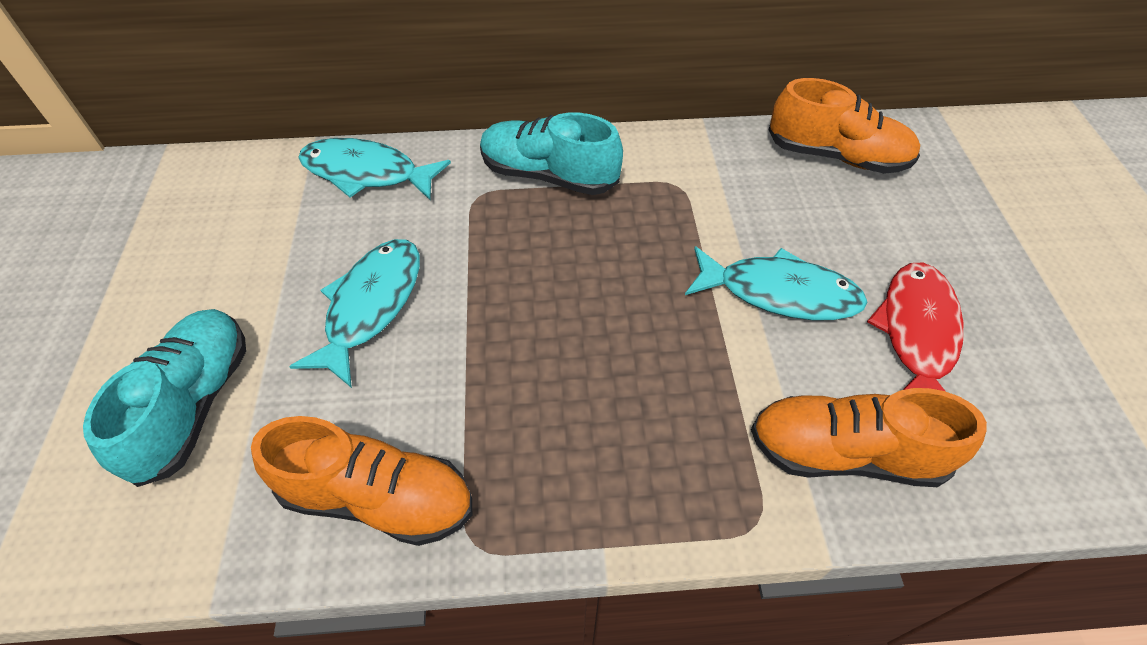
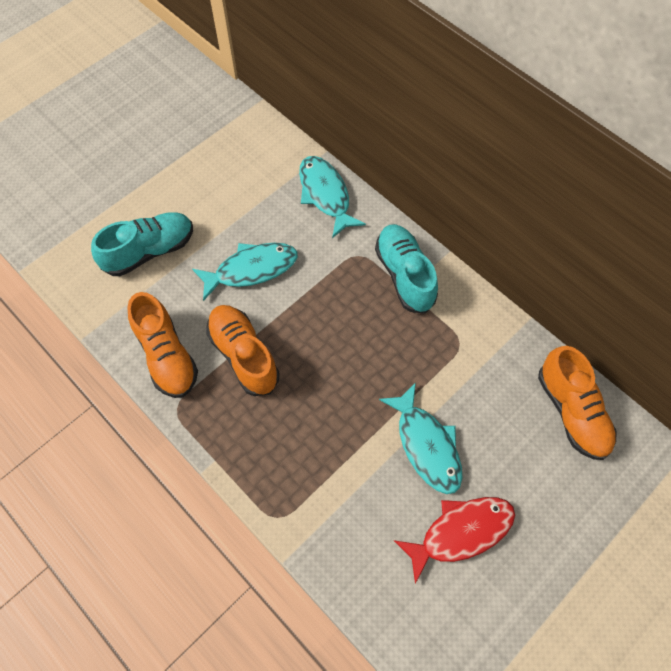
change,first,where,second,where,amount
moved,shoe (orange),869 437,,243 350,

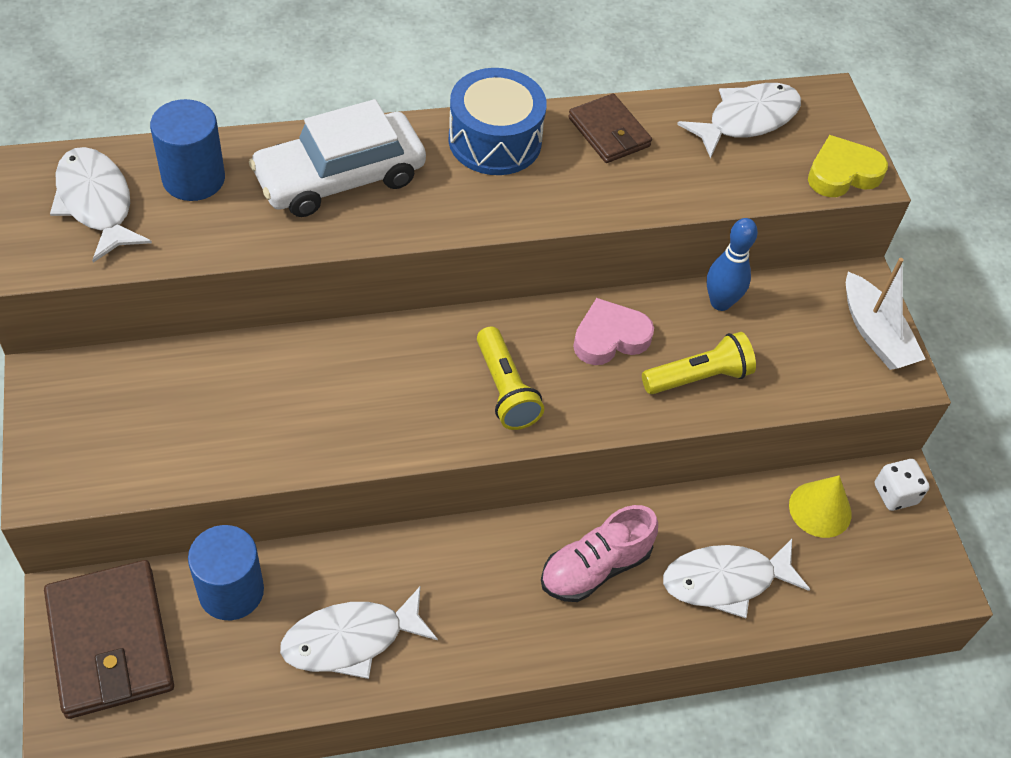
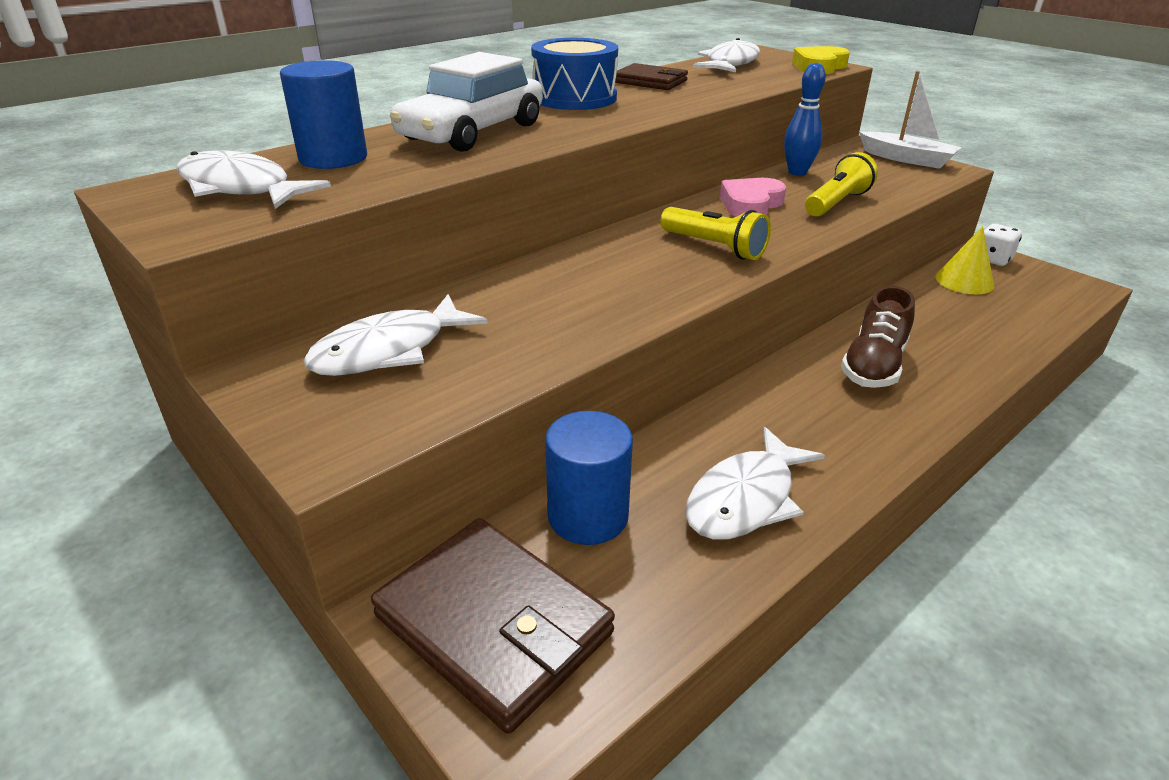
change,first,where,second,where,amount
moved,fish (white),736 578,,396 335,
recoloured,shoe (pink),599 553,shoe (brown),878 337,

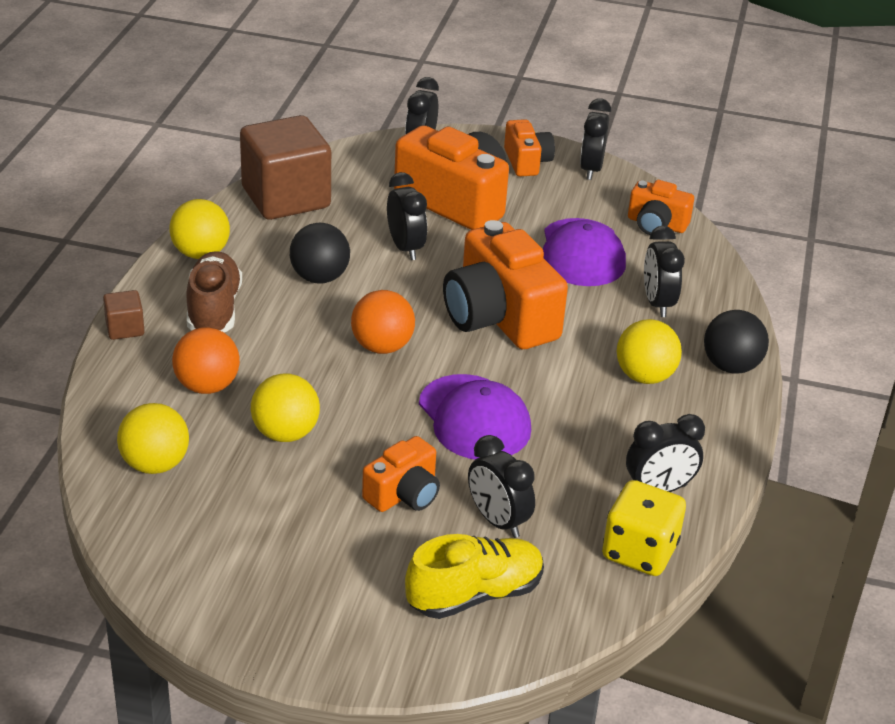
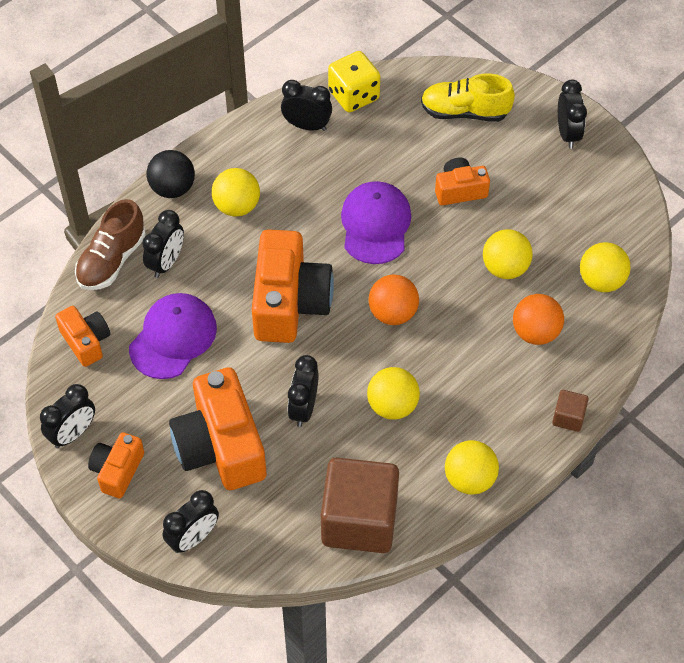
change,first,where,second,where,amount
moved,shoe (brown),214 291,,110 244,
recoloured,ball (black),320 253,ball (yellow),393 393,
moved,clock (black),501 486,,572 114,

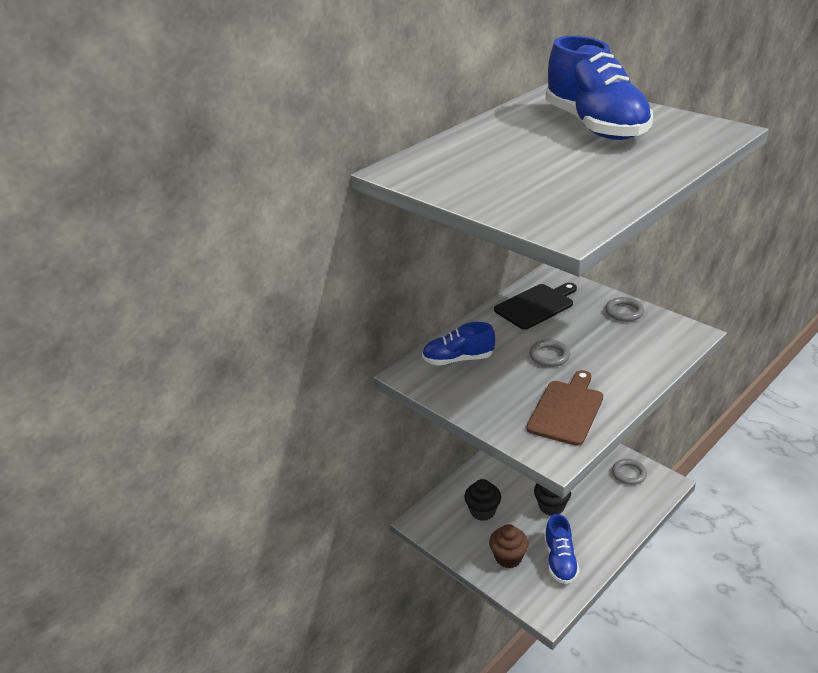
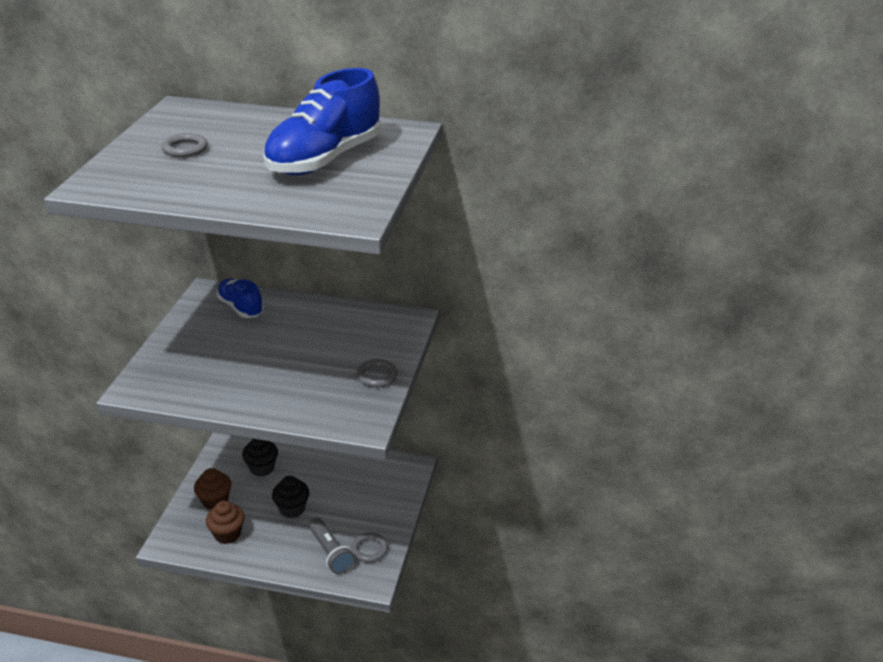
change,first,where,second,where,amount
moved,ring (grey),549 353,,184 145,
replaced,shoe (blue),562 549,cupcake (brown),225 522,
added,,,flashlight (grey),332 545,
removed,cutting board (black),535 306,,,
removed,cutting board (brown),564 408,,,

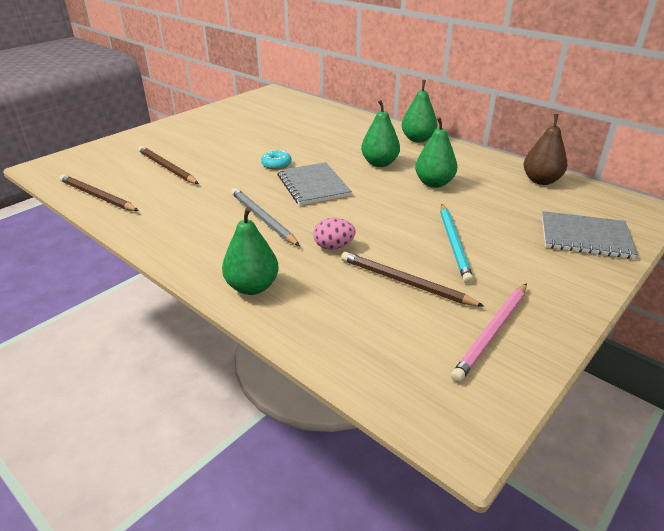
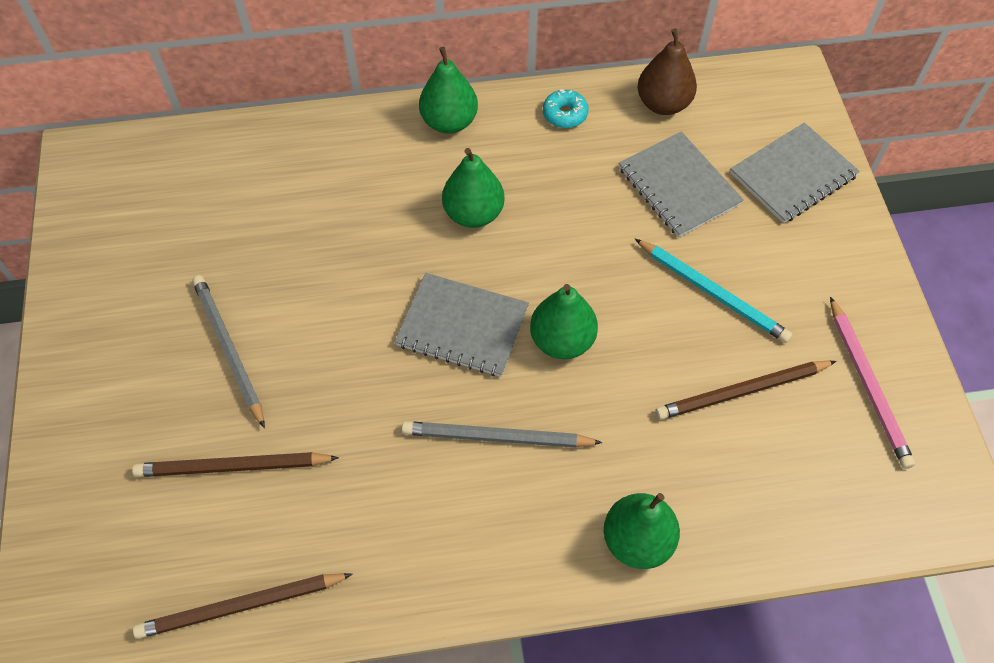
change,first,where,second,where,amount
added,,,pencil (grey),228 351,
moved,pear (green),436 152,,564 321,
moved,donut (turquoise),276 160,,565 109,
added,,,notebook (grey),681 184,
removed,egg (pink),334 234,,,

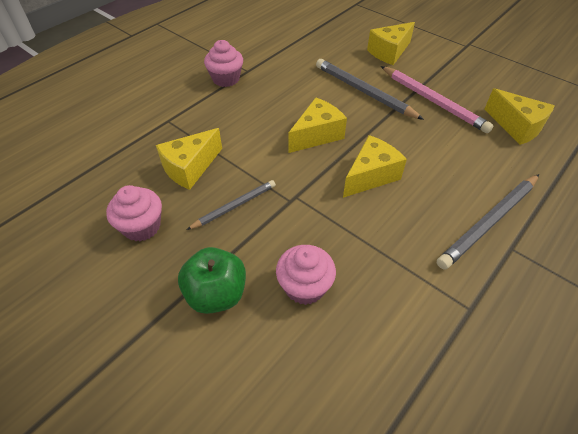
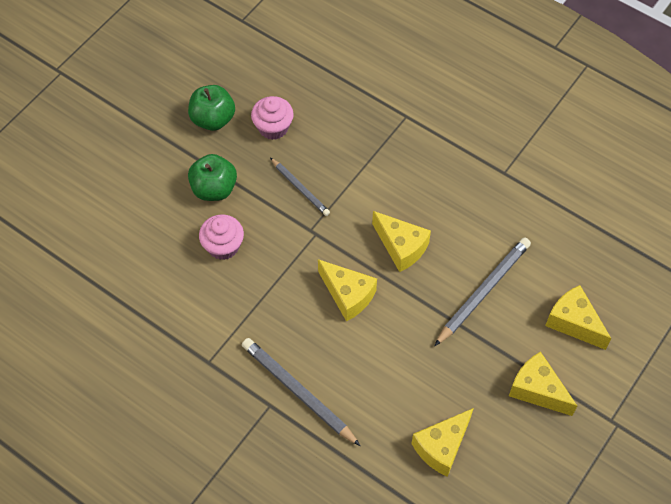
change,first,where,second,where,amount
added,,,apple (green),211 108,
moved,cheese (yellow),189 159,,543 384,
removed,cupcake (pink),223 63,,,
removed,pencil (pink),437 99,,,

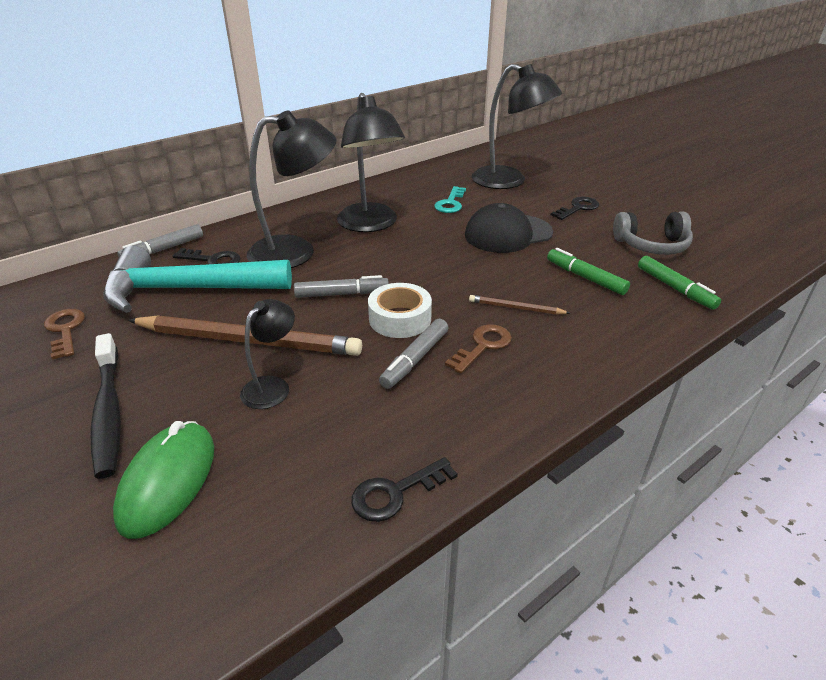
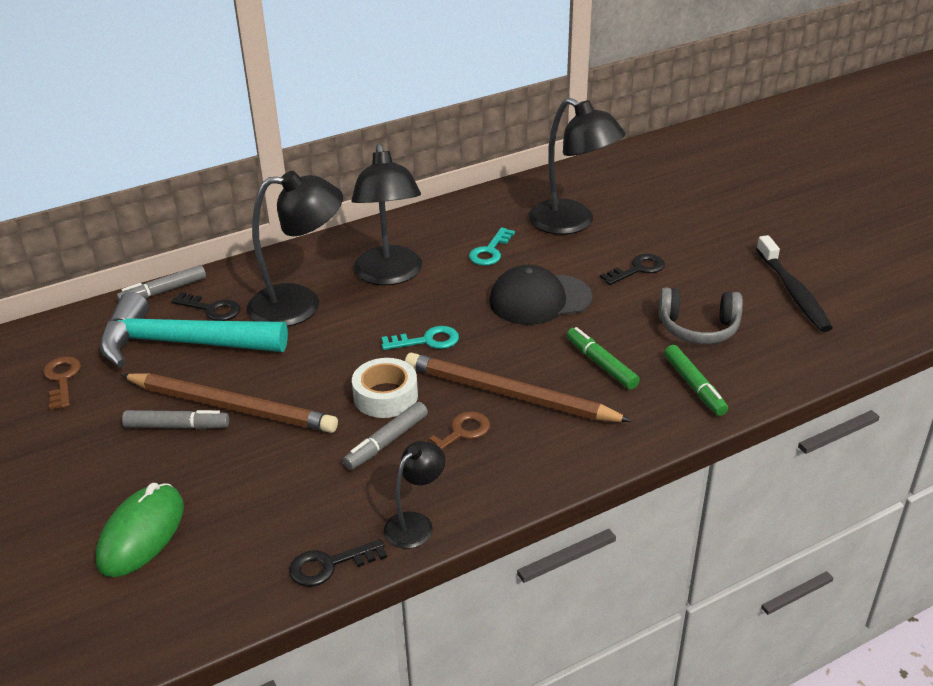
change,first,where,second,where,amount
moved,marker (grey),341 286,,175 420,
added,,,key (turquoise),420 338,
moved,lamp (black),267 354,,414 495,
resized,pencil (brown),519 305,,518 387,x2.26
moved,toothbrush (black),105 405,,794 283,

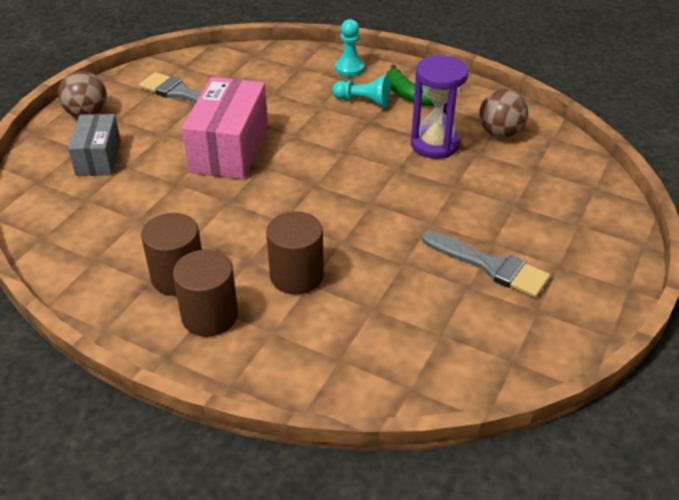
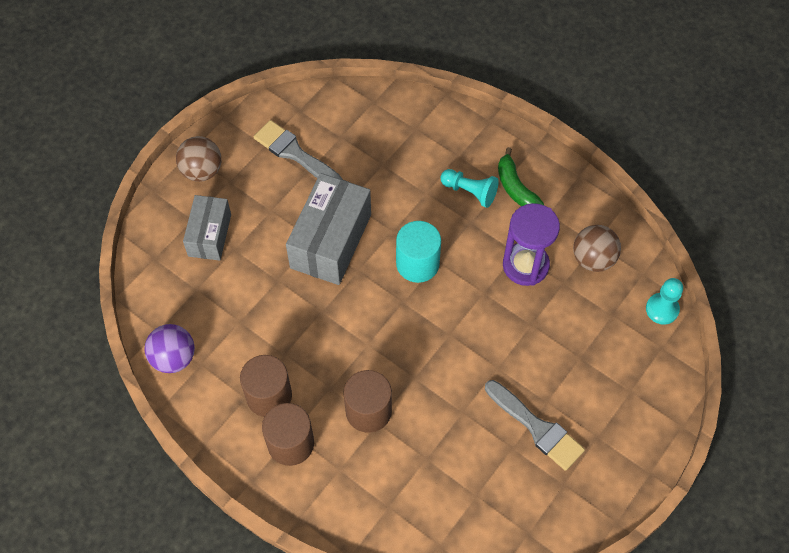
change,first,where,second,where,amount
added,,,ball (purple),169 348,
recoloured,box (pink),225 128,box (grey),328 229,
added,,,cylinder (turquoise),418 252,
moved,pawn (turquoise),349 47,,664 301,

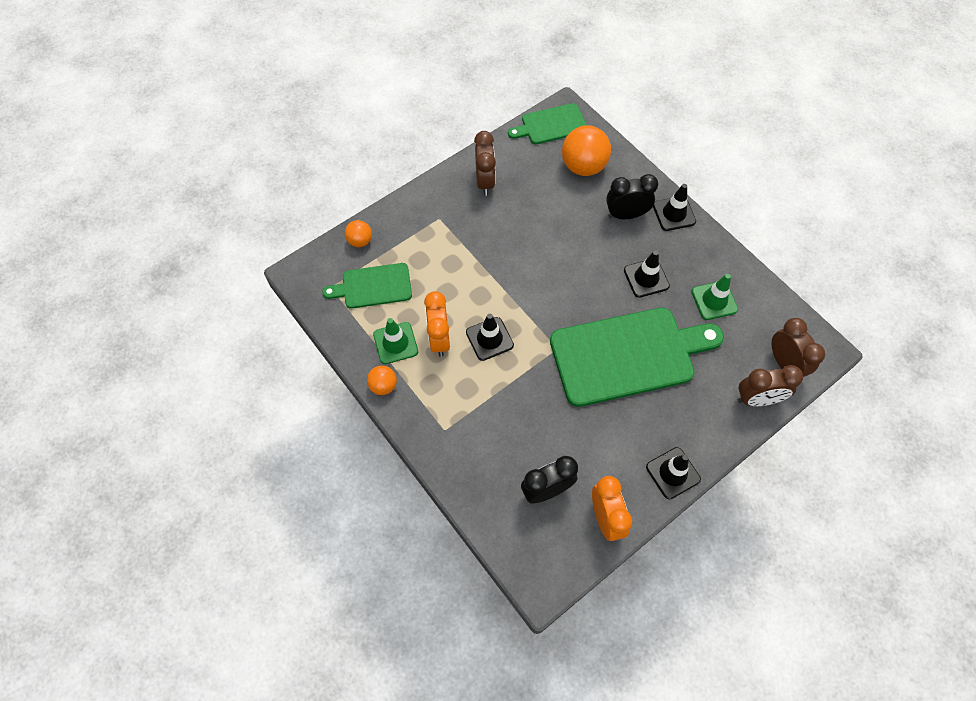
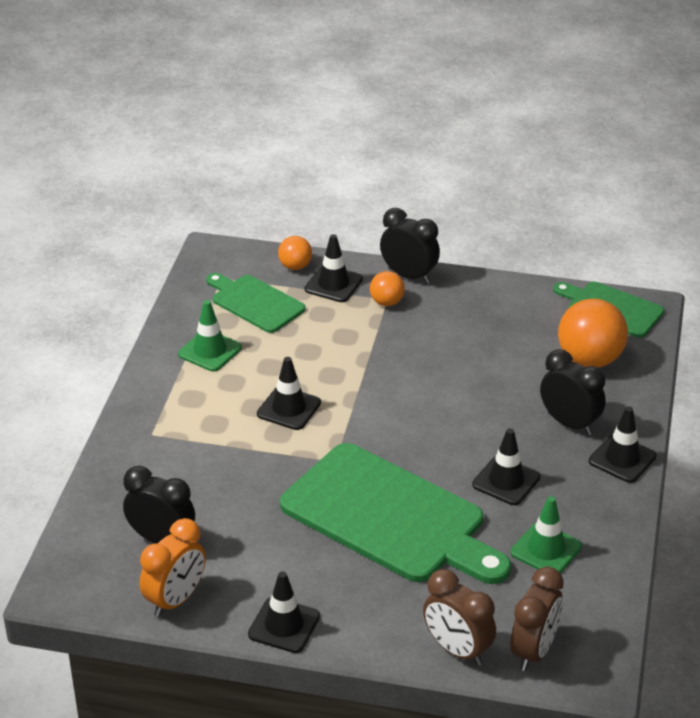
change,first,where,second,where,amount
added,,,traffic cone (black),333 268,
moved,ball (orange),382 380,,387 288,
added,,,clock (black),410 246,
removed,clock (orange),437 324,,,
removed,clock (brown),485 163,,,

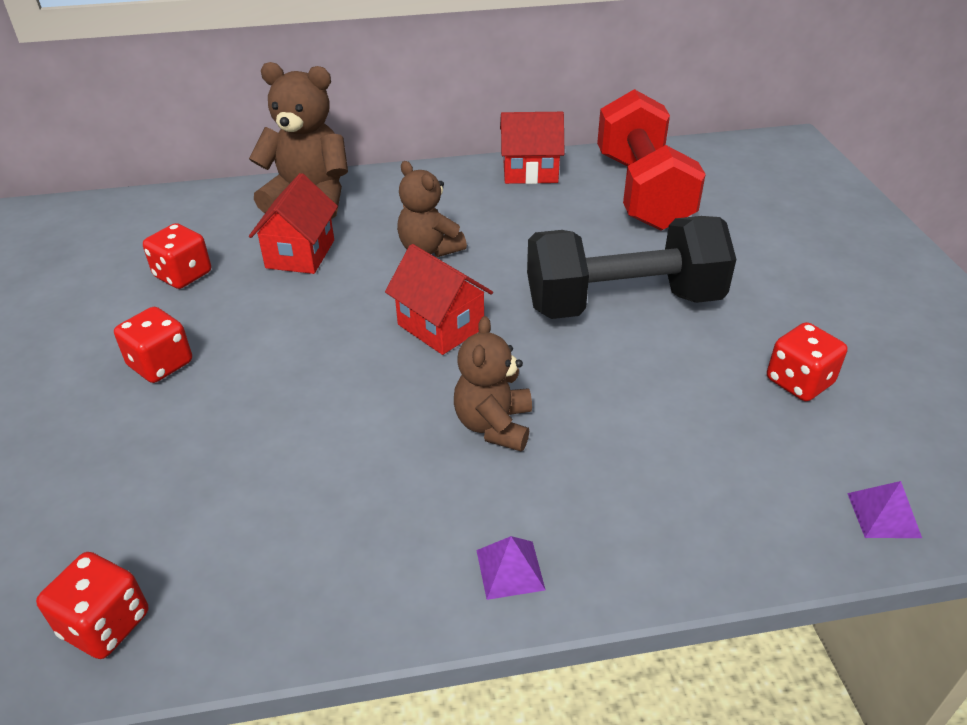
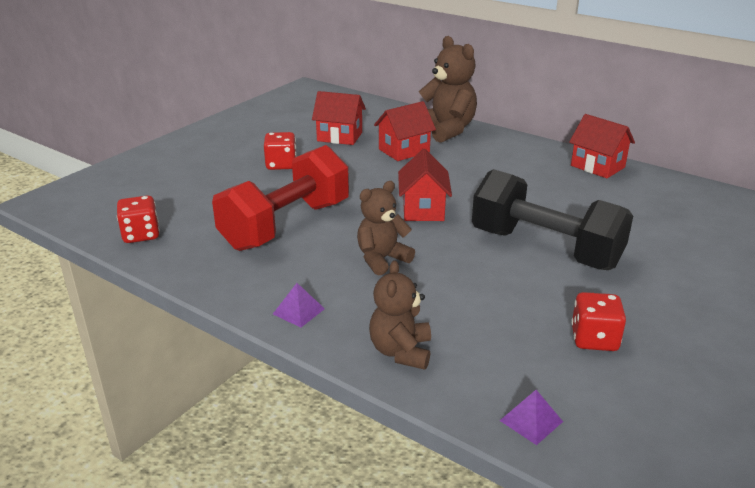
change,first,where,second,where,amount
moved,dumbbell (red),651 159,,280 198,
replaced,dice (red),177 256,house (red),339 118,
moved,teddy bear (brown),432 209,,400 315,

